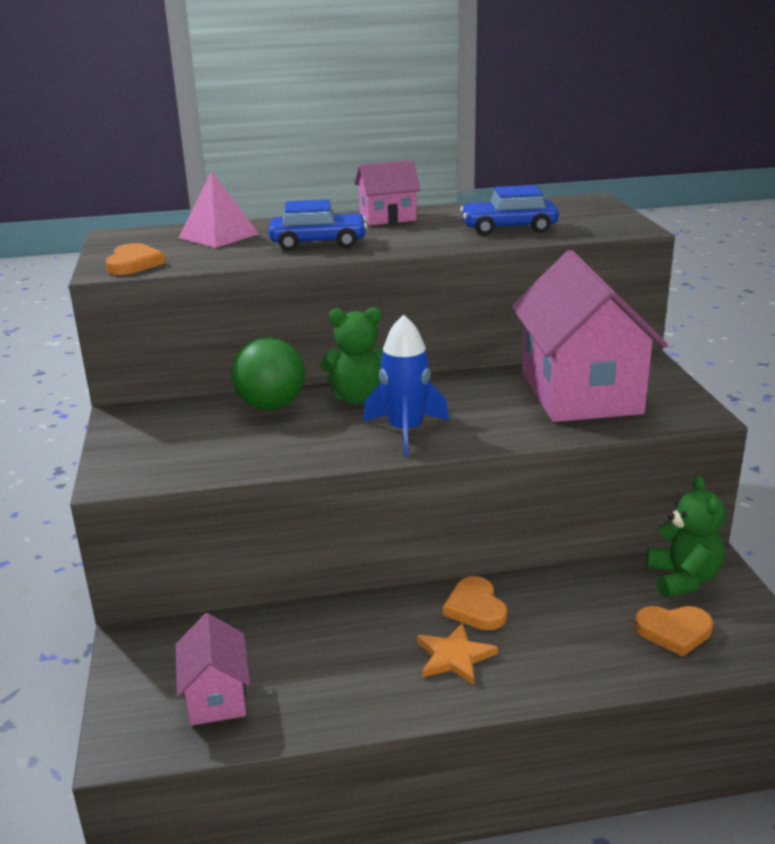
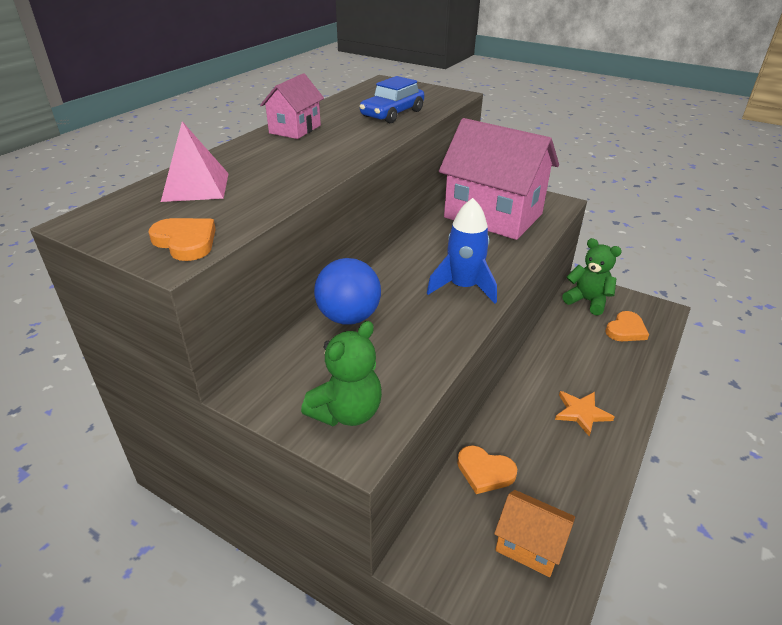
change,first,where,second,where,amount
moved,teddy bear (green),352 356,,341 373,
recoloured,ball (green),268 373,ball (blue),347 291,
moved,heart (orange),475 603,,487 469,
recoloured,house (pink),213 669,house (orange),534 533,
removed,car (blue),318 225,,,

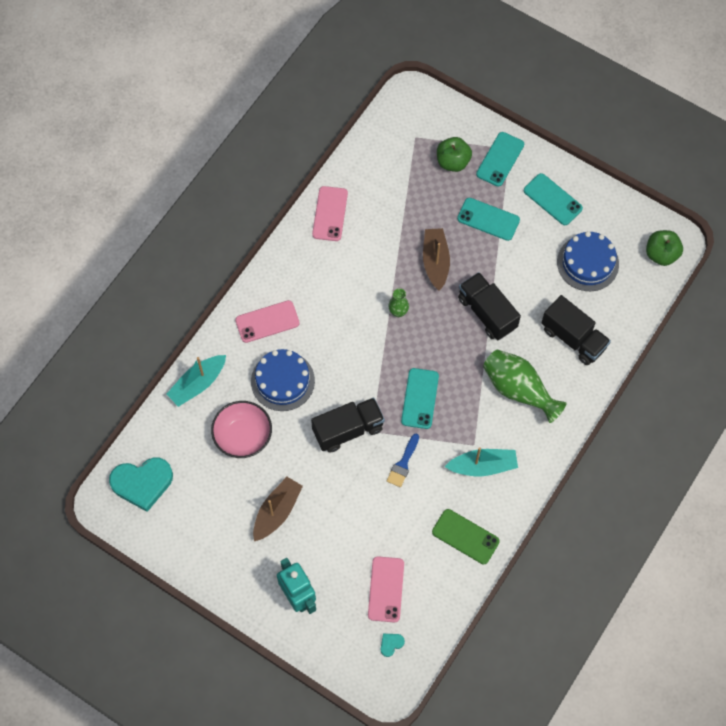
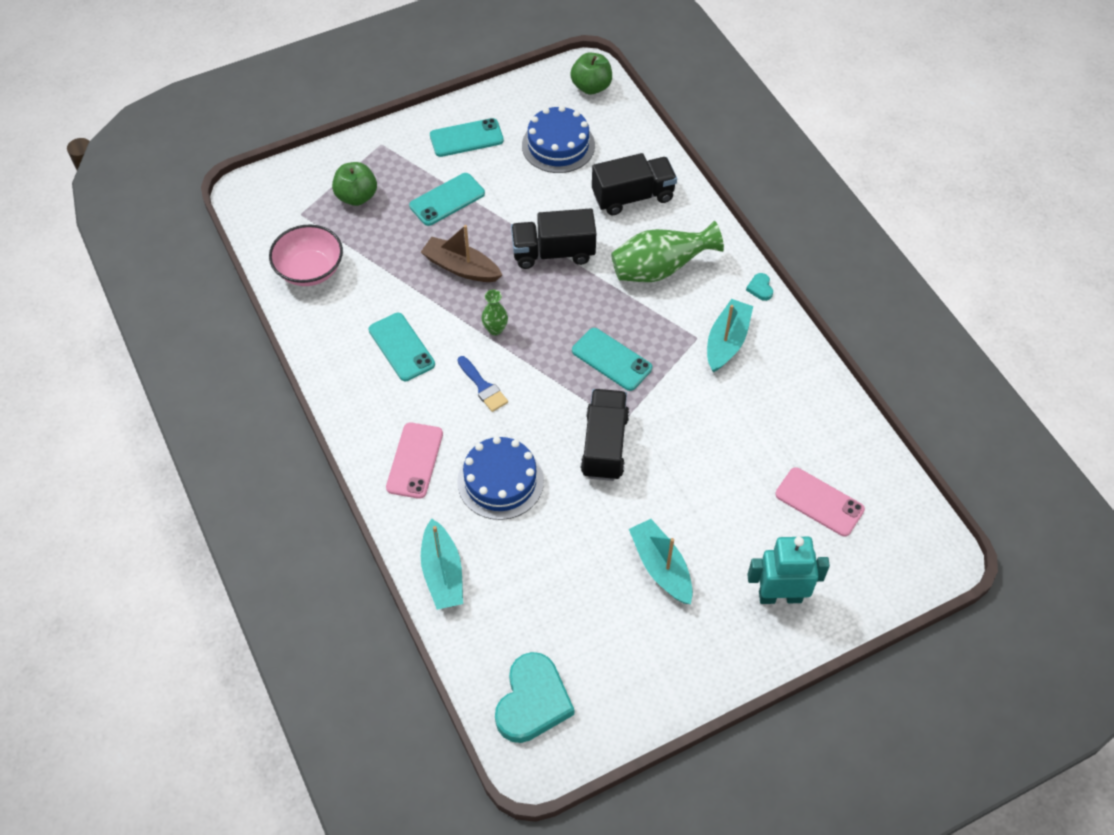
change,first,where,second,where,amount
moved,bowl (pink),241 429,,306 255,
moved,phone (turquoise),500 159,,402 347,
moved,brush (blue),403 460,,482 384,
recoloured,boat (brown),278 509,boat (turquoise),661 561,
moved,heart (turquoise),393 645,,759 287,
removed,phone (pink),330 213,,,
removed,phone (green),466 536,,,

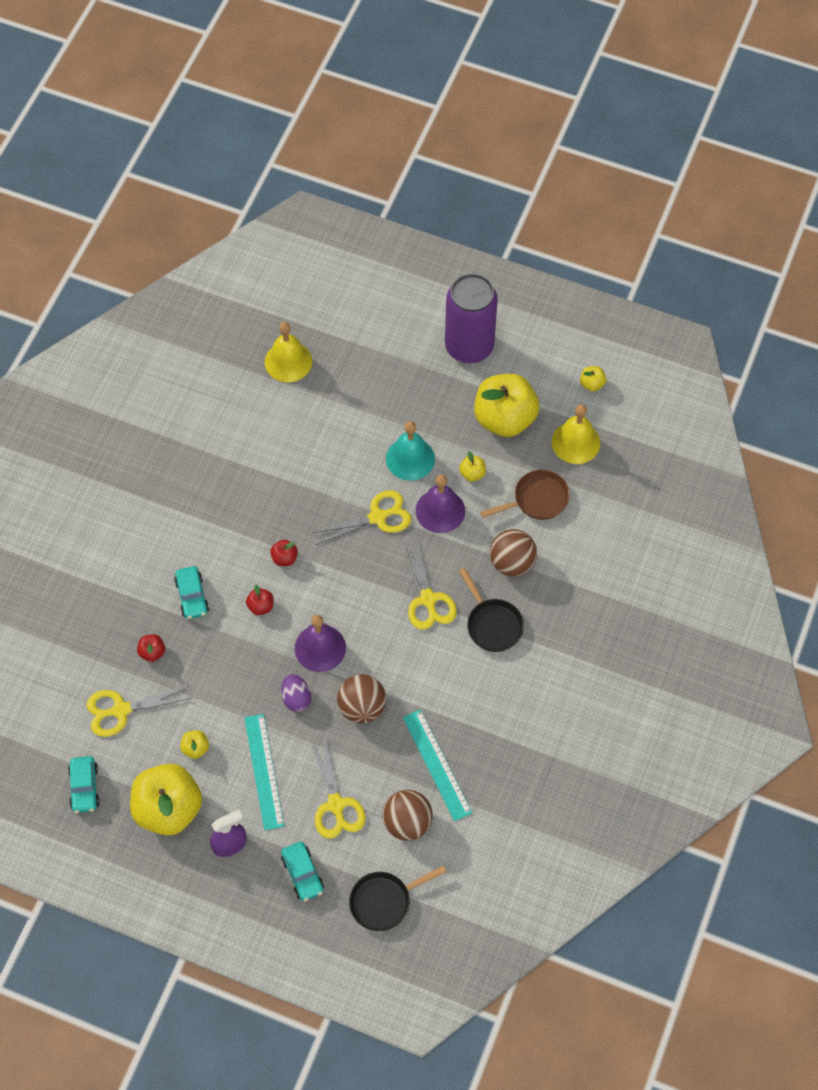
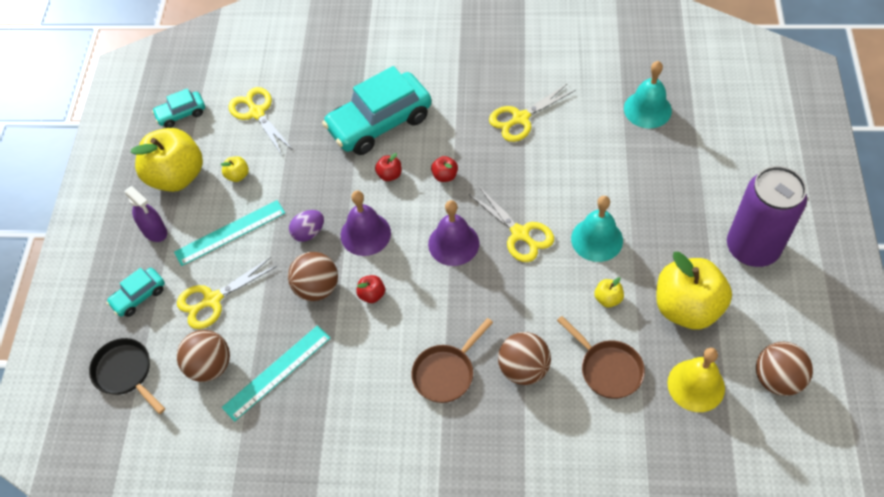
change,first,where,second,where,amount
resized,car (turquoise),191 592,,377 110,x2.07
moved,apple (red),151 648,,370 289,
recoloured,pan (black),491 610,pan (brown),452 360,
moved,bell (purple),440 503,,453 233,
moved,scissors (yellow),430 584,,532 112,
recoloured,bell (yellow),288 352,bell (turquoise),648 94,
replaced,apple (yellow),593 379,ball (brown),784 369,

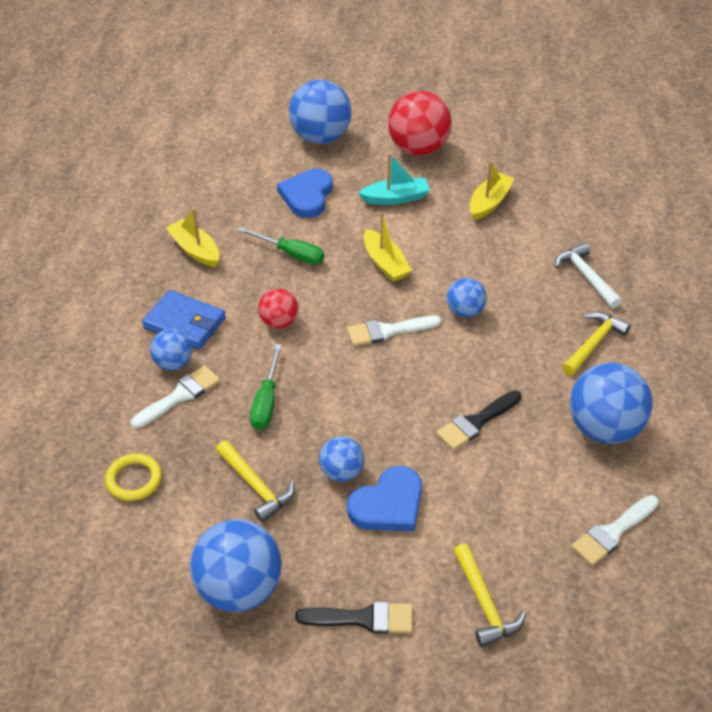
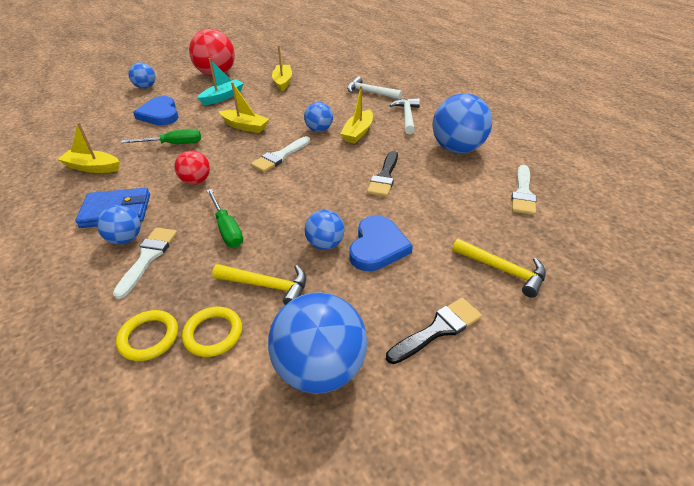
change,first,where,second,where,amount
resized,ball (blue),320 112,,142 75,x0.55
added,,,ring (yellow),212 332,
added,,,boat (yellow),356 115,
recoloured,hammer (yellow),596 343,hammer (white),404 116,

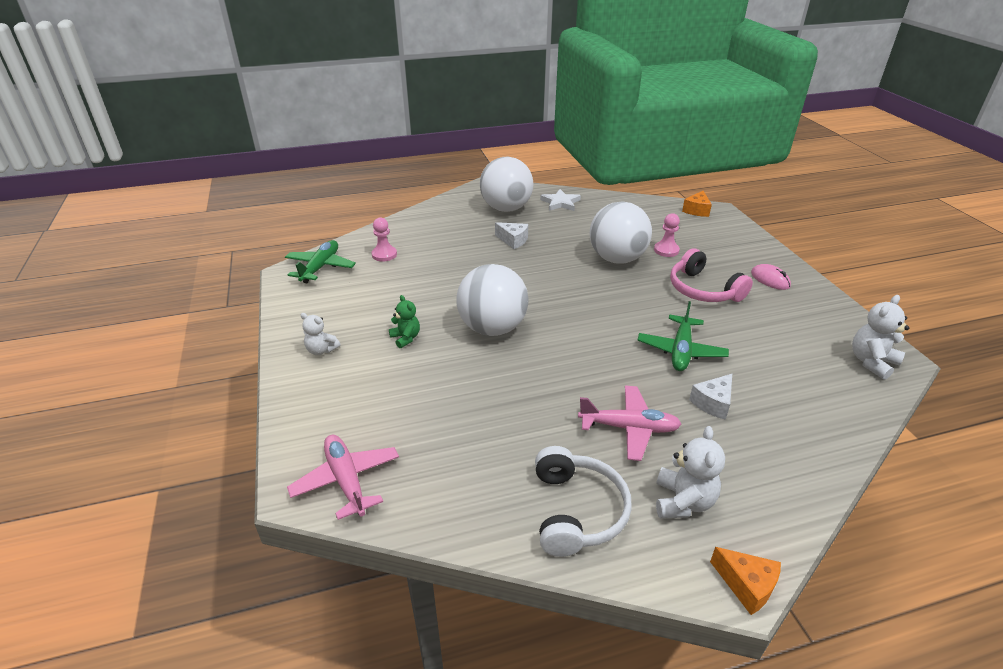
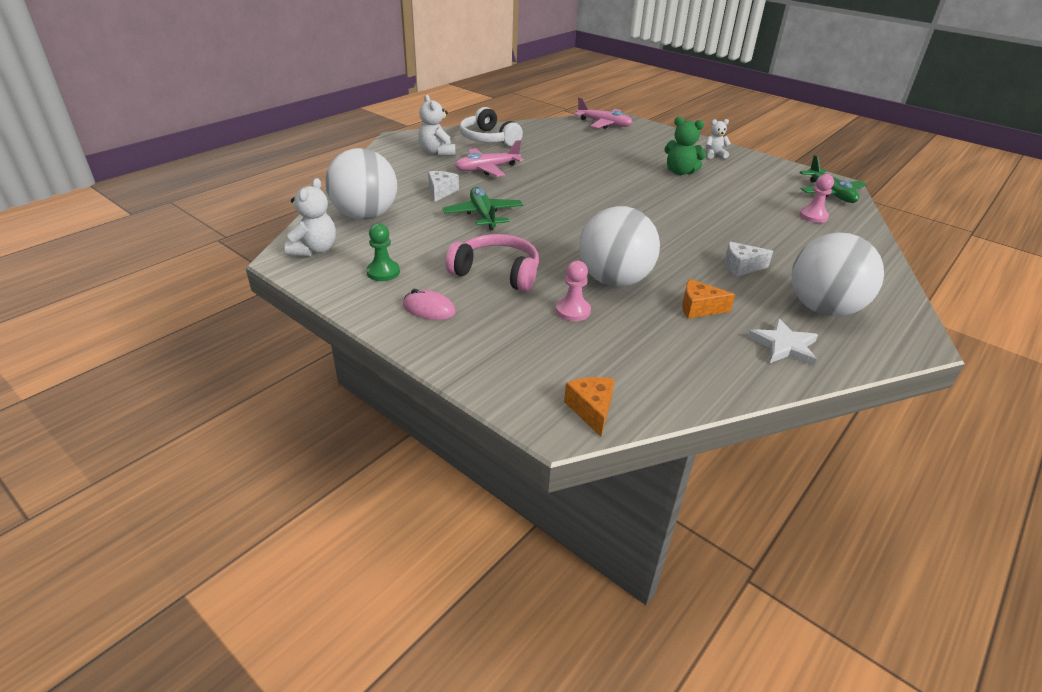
change,first,where,second,where,amount
moved,ball (white),492 300,,361 184,
added,,,pawn (green),383 252,
resized,teddy bear (green),404 321,,685 145,x1.50
moved,cheese (orange),745 581,,708 299,

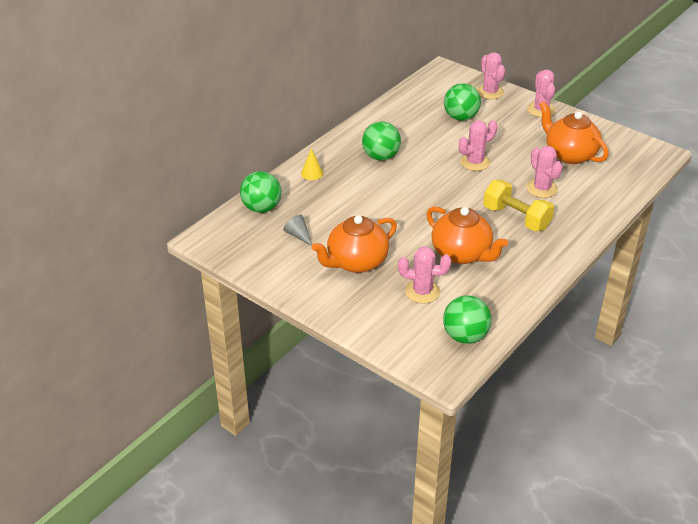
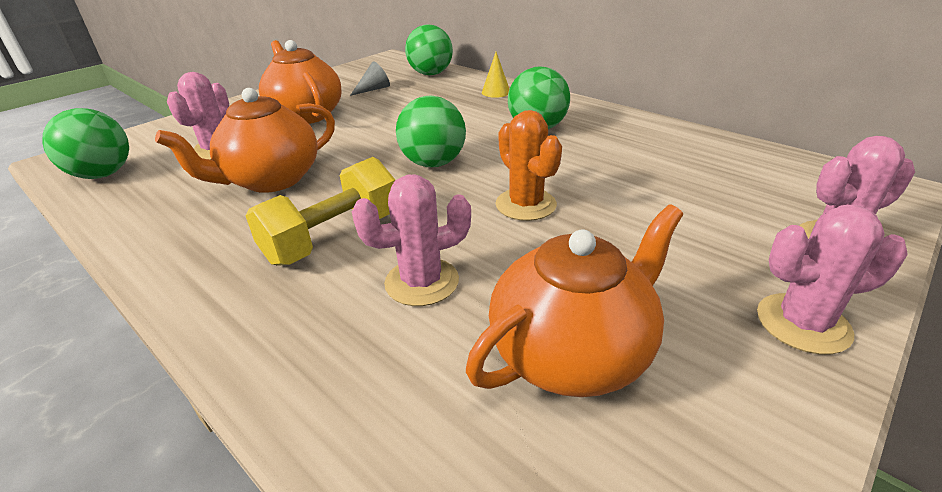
change,first,where,second,where,amount
moved,ball (green),462 102,,431 131,
recoloured,cactus (pink),478 145,cactus (orange),529 165,

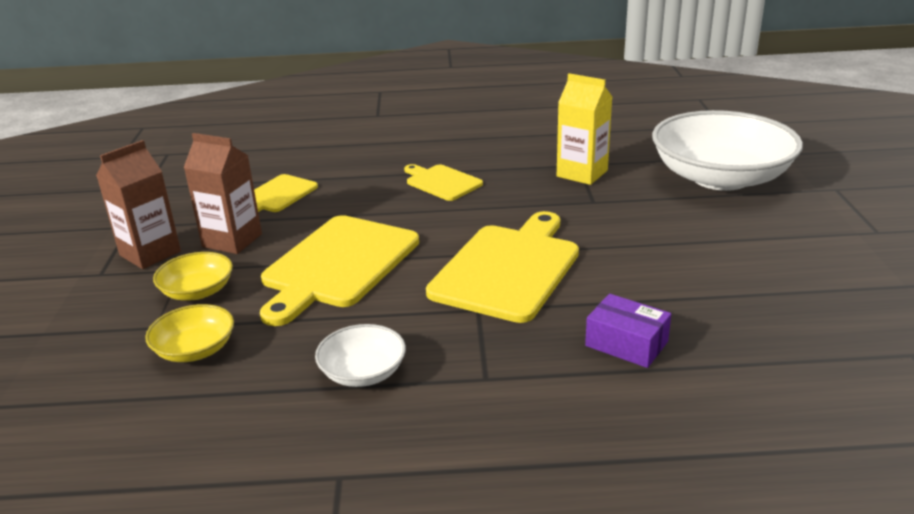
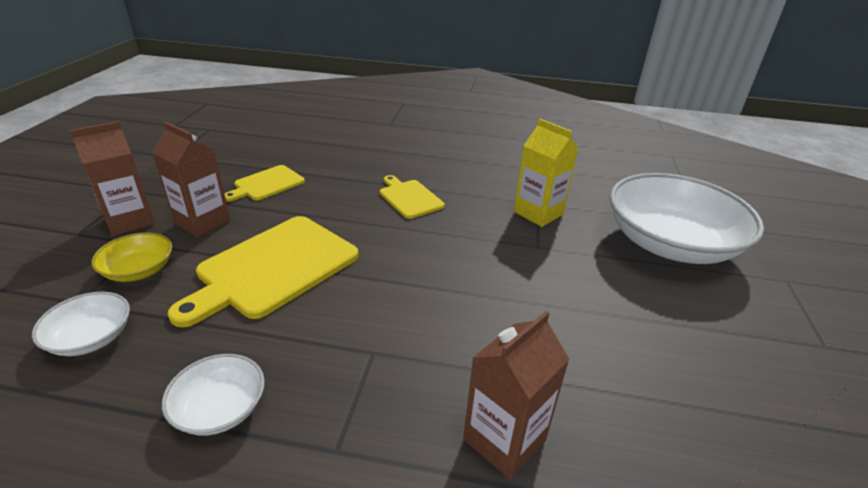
change,first,where,second,where,amount
recoloured,bowl (yellow),189 333,bowl (white),81 324,
replaced,box (purple),628 331,carton (brown),516 395,
removed,cutting board (yellow),502 267,,,

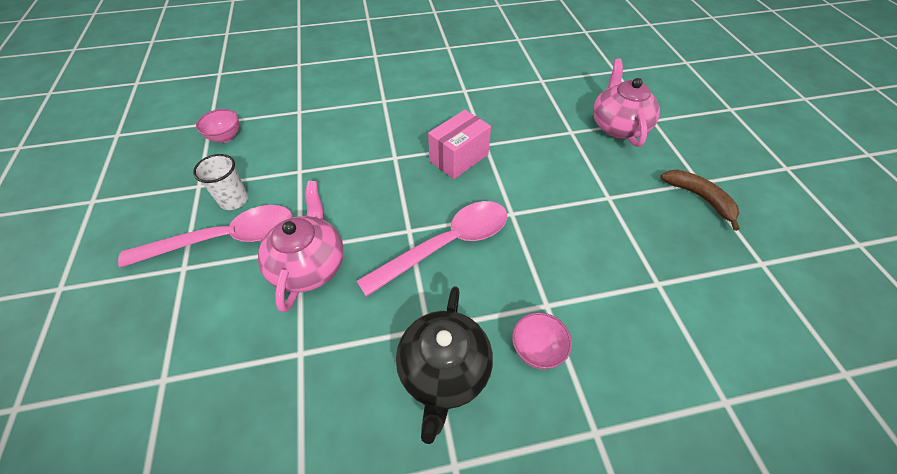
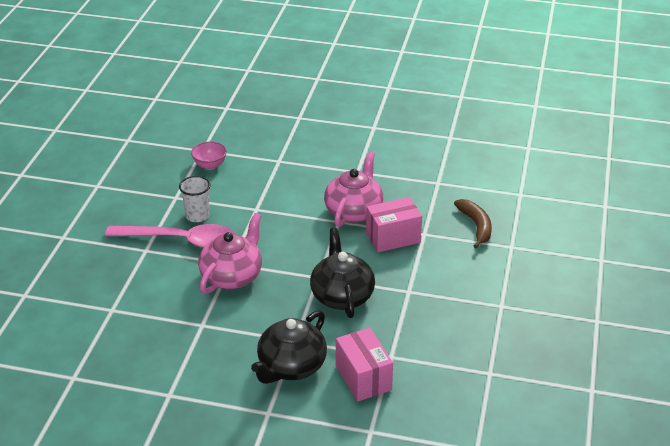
change,first,where,second,where,amount
replaced,spoon (pink),432 249,teapot (black),342 273,
moved,teapot (pink),626 103,,353 189,
replaced,bowl (pink),542 340,box (pink),364 364,
moved,banana (brown),700 200,,473 224,

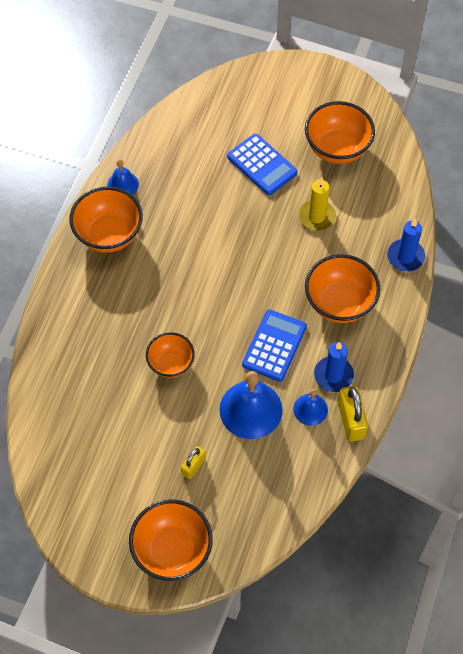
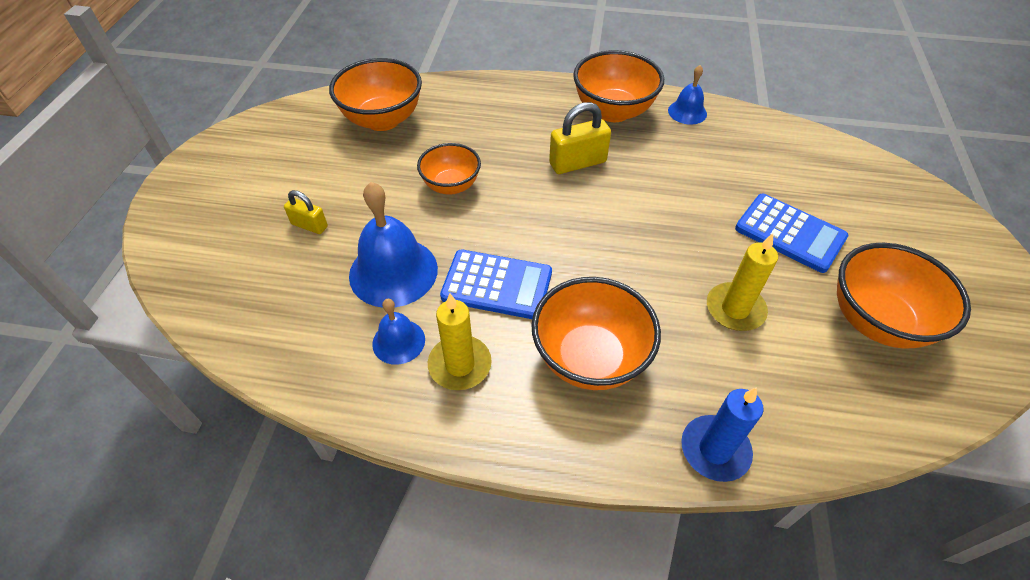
change,first,where,second,where,amount
moved,bowl (orange),171 540,,375 94,
recoloured,candle (blue),334 367,candle (yellow),460 342,
moved,padlock (yellow),353 414,,580 138,
turned,calculator (blue),262 164,,791 233,90 degrees counterclockwise

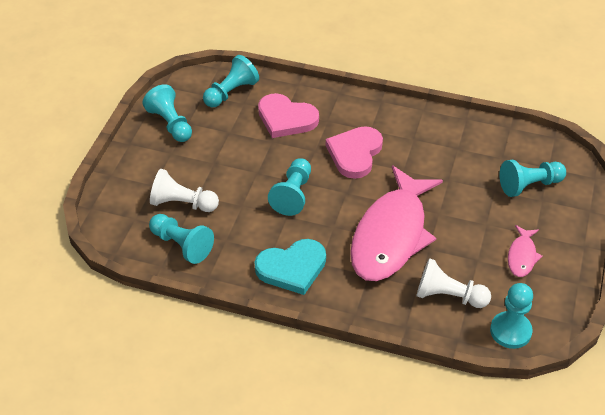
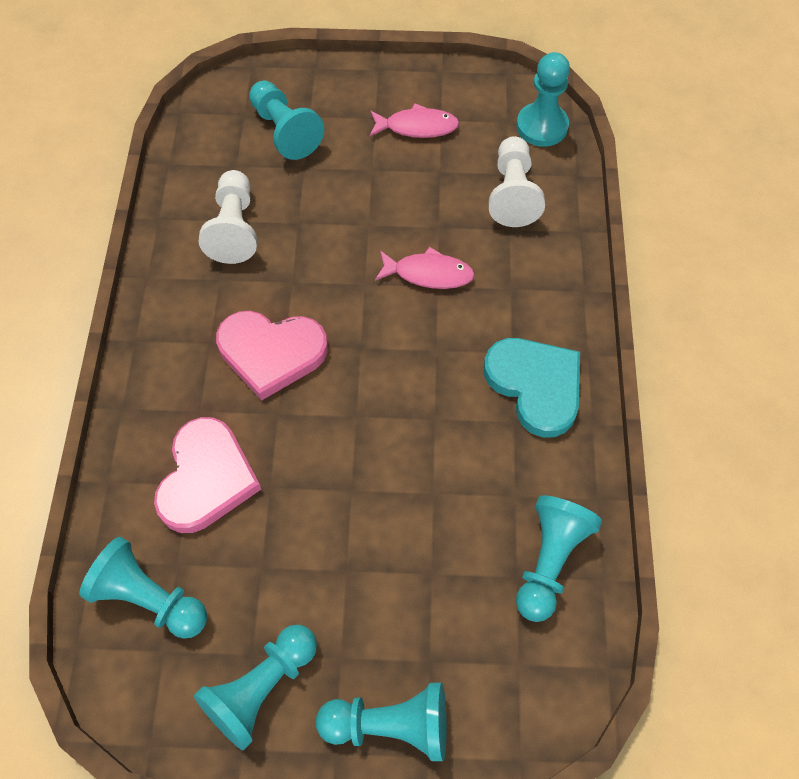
change,first,where,second,where,amount
moved,pawn (white),184 190,,228 217,
moved,pawn (turquoise),289 187,,381 722,
resized,fish (pink),396 223,,425 268,x0.43

